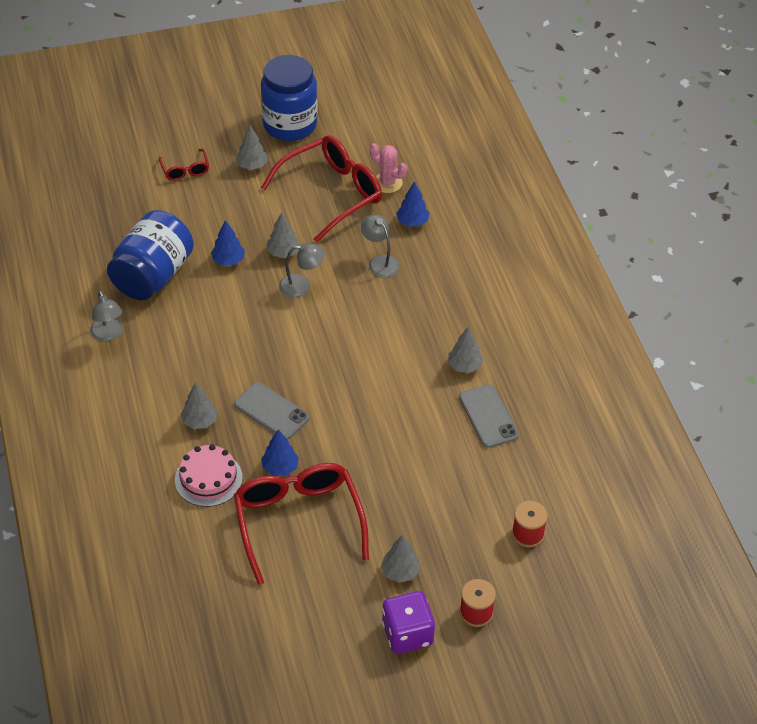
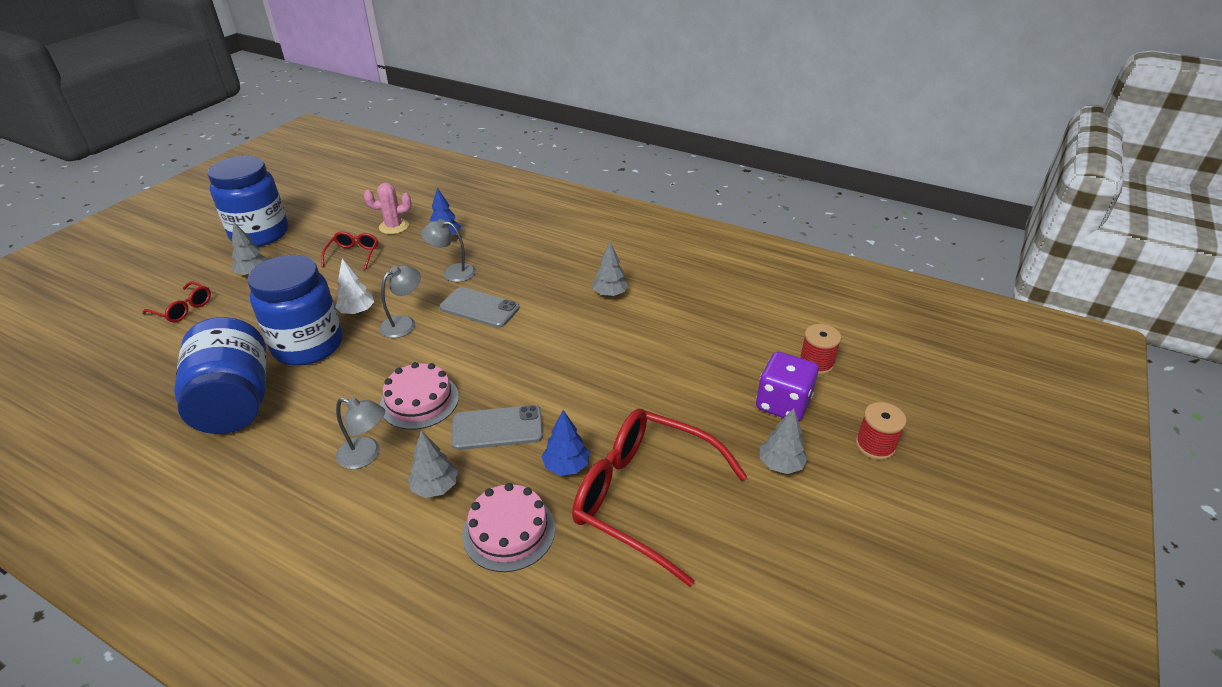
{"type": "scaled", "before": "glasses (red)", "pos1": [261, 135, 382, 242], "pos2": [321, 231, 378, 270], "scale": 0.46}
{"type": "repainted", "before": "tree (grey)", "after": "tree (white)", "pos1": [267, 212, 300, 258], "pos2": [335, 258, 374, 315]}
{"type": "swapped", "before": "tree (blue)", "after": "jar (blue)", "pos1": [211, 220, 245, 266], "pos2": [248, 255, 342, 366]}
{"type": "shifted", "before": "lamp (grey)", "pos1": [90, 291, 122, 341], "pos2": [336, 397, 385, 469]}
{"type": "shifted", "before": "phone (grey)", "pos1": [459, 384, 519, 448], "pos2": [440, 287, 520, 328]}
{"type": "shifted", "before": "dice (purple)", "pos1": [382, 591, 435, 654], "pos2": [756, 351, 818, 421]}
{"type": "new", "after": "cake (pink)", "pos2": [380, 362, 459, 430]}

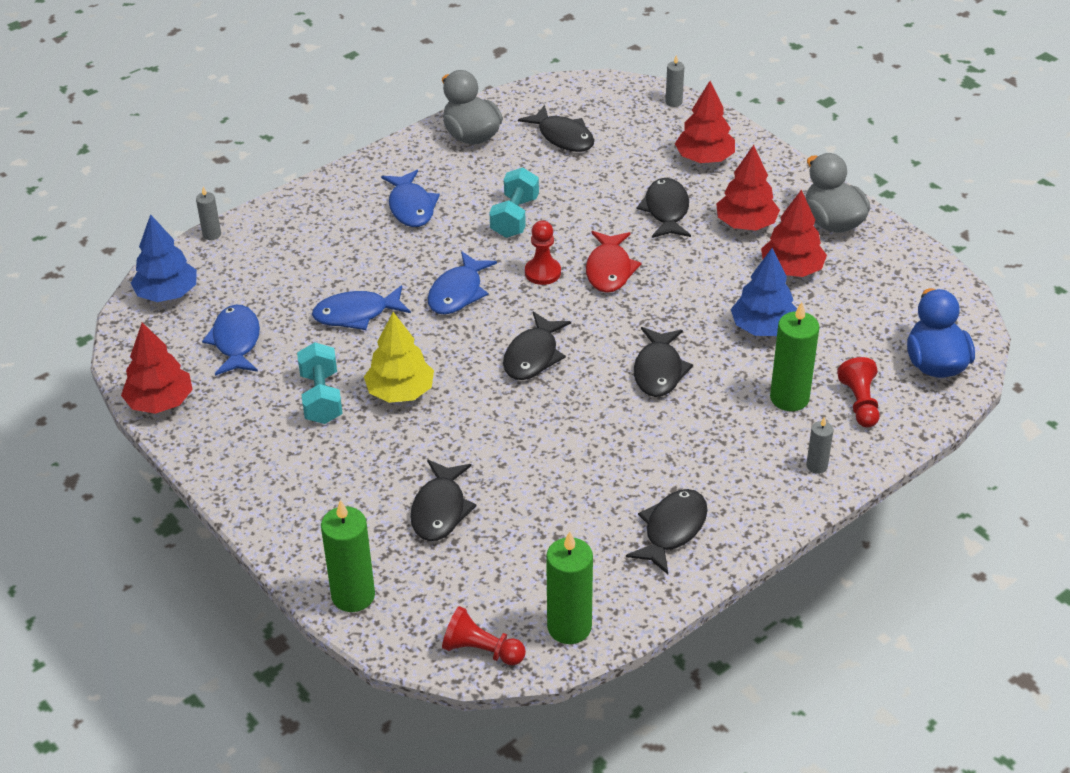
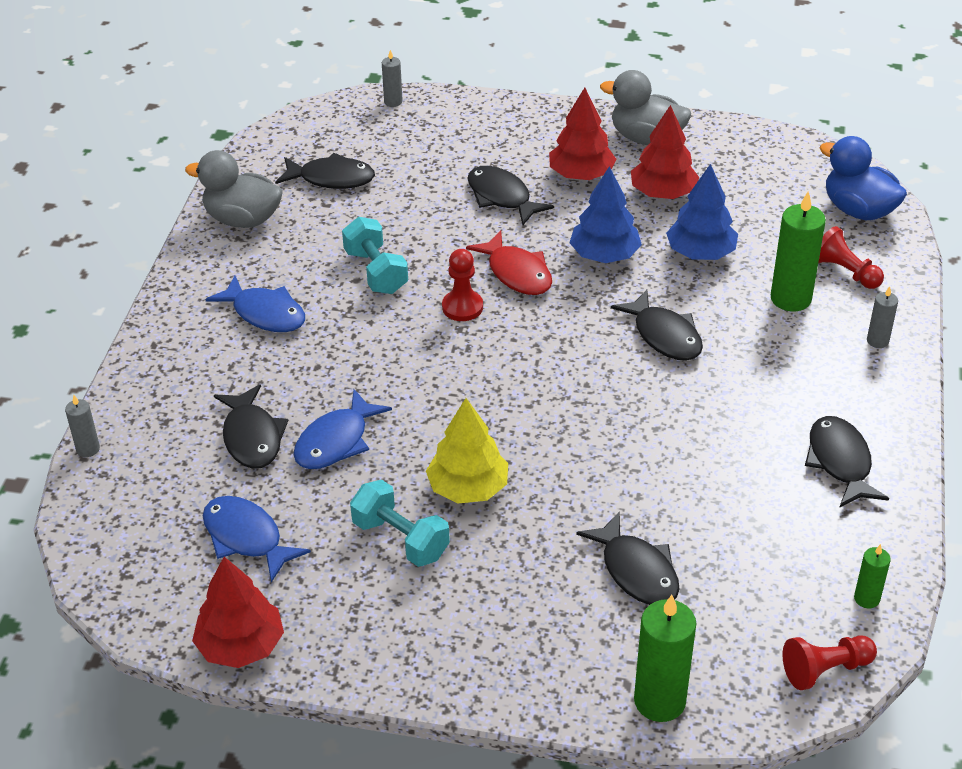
{"type": "gone", "before": "tree (red)", "pos1": [675, 81, 735, 163]}
{"type": "shifted", "before": "tree (blue)", "pos1": [131, 214, 197, 302], "pos2": [569, 166, 642, 263]}
{"type": "gone", "before": "fish (blue)", "pos1": [427, 251, 497, 314]}
{"type": "shifted", "before": "fish (black)", "pos1": [503, 312, 571, 380], "pos2": [214, 384, 288, 469]}
{"type": "scaled", "before": "candle (green)", "pos1": [546, 531, 593, 644], "pos2": [854, 544, 891, 609], "scale": 0.52}

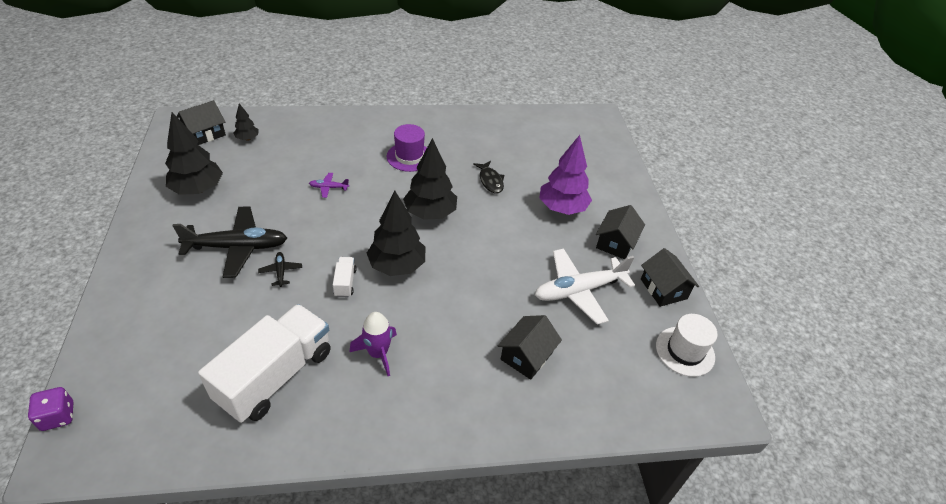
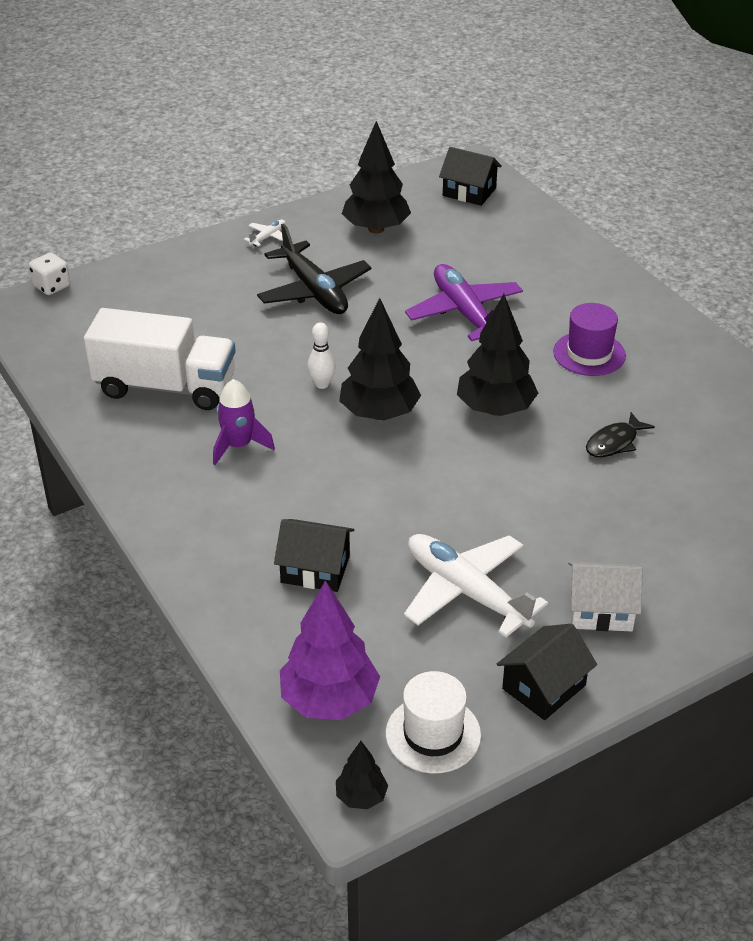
{"type": "shifted", "before": "tree (black)", "pos1": [234, 103, 259, 141], "pos2": [336, 741, 388, 809]}
{"type": "shifted", "before": "tree (purple)", "pos1": [539, 135, 592, 215], "pos2": [280, 580, 380, 720]}
{"type": "scaled", "before": "plane (purple)", "pos1": [309, 173, 349, 198], "pos2": [405, 264, 523, 341], "scale": 2.33}
{"type": "repainted", "before": "house (black)", "after": "house (white)", "pos1": [596, 205, 645, 260], "pos2": [568, 562, 643, 631]}
{"type": "gone", "before": "plane (black)", "pos1": [258, 252, 302, 287]}
{"type": "swapped", "before": "truck (white)", "after": "bowling pin (white)", "pos1": [333, 257, 357, 297], "pos2": [307, 322, 336, 389]}
{"type": "repainted", "before": "dice (purple)", "after": "dice (white)", "pos1": [28, 387, 73, 431], "pos2": [29, 253, 70, 295]}
{"type": "new", "after": "plane (white)", "pos2": [244, 220, 286, 246]}

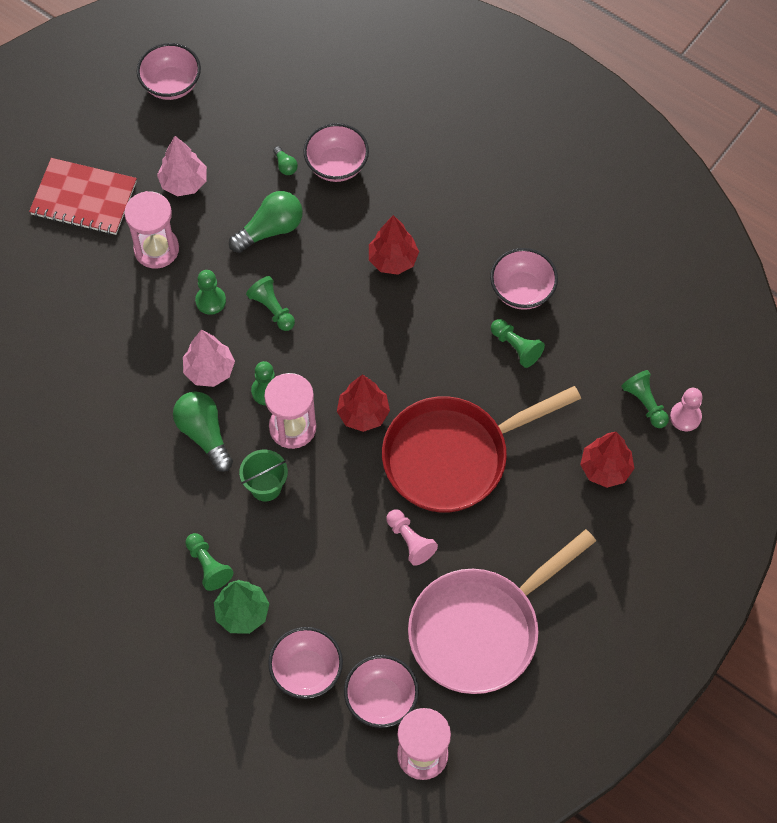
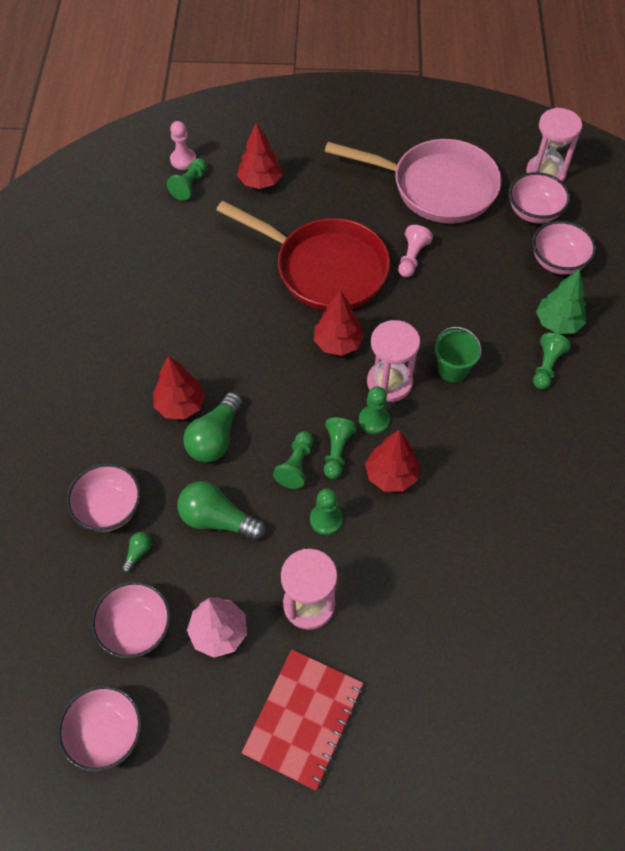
{"type": "rotated", "before": "notebook (red)", "pos1": [29, 158, 137, 235], "pos2": [241, 649, 364, 791], "turn": 45}
{"type": "shifted", "before": "bowl (pink)", "pos1": [490, 248, 558, 310], "pos2": [91, 581, 171, 659]}
{"type": "shifted", "before": "pawn (green)", "pos1": [491, 319, 545, 368], "pos2": [324, 418, 357, 479]}
{"type": "repainted", "before": "tree (pink)", "after": "tree (red)", "pos1": [183, 330, 235, 387], "pos2": [365, 430, 420, 492]}
{"type": "shifted", "before": "light bulb (green)", "pos1": [173, 391, 233, 472], "pos2": [183, 392, 243, 462]}

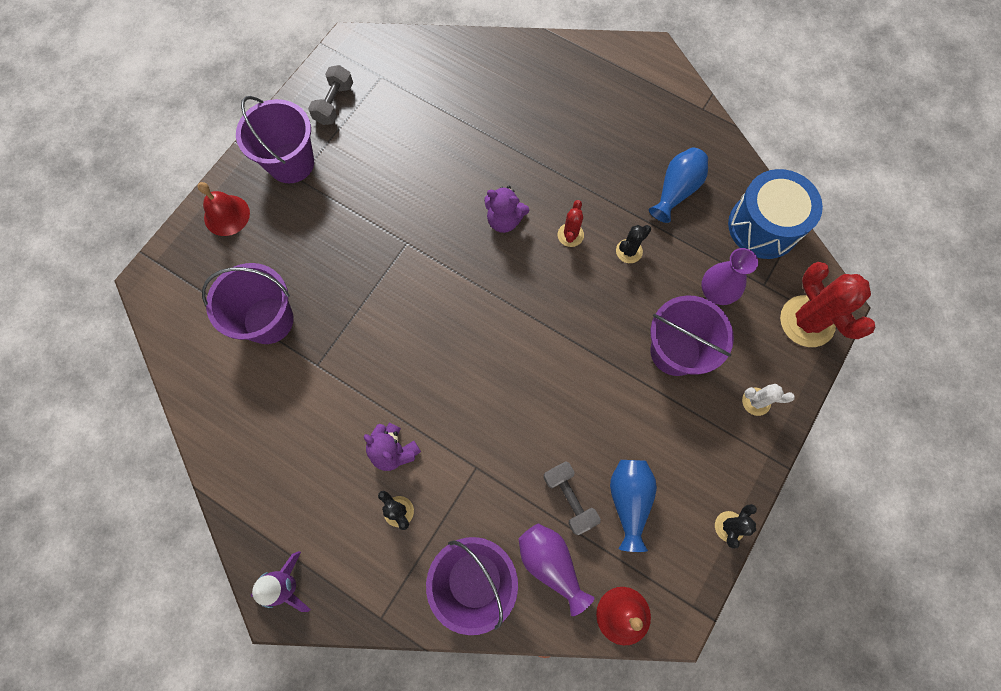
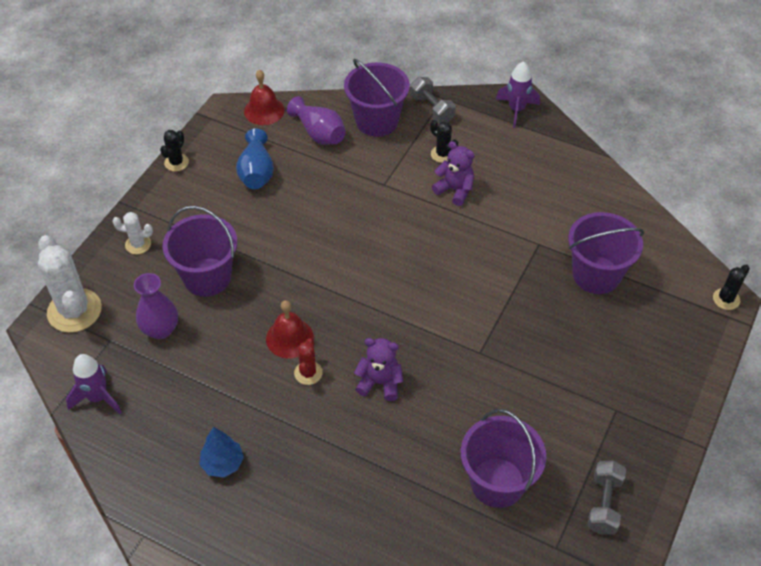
{"type": "shifted", "before": "bucket (purple)", "pos1": [236, 96, 314, 183], "pos2": [461, 409, 546, 508]}
{"type": "gone", "before": "vase (blue)", "pos1": [649, 147, 708, 223]}
{"type": "swapped", "before": "drum (blue)", "after": "rocket (purple)", "pos1": [728, 169, 823, 259], "pos2": [66, 354, 122, 414]}
{"type": "shifted", "before": "bell (red)", "pos1": [197, 182, 250, 236], "pos2": [266, 300, 314, 358]}
{"type": "shifted", "before": "cactus (black)", "pos1": [616, 225, 651, 263], "pos2": [713, 265, 750, 310]}
{"type": "repainted", "before": "cactus (red)", "after": "cactus (white)", "pos1": [780, 262, 875, 347], "pos2": [38, 235, 102, 333]}
{"type": "shifted", "before": "dumbbell (grey)", "pos1": [544, 461, 601, 535], "pos2": [410, 77, 456, 123]}
{"type": "new", "after": "tree (blue)", "pos2": [199, 427, 244, 478]}

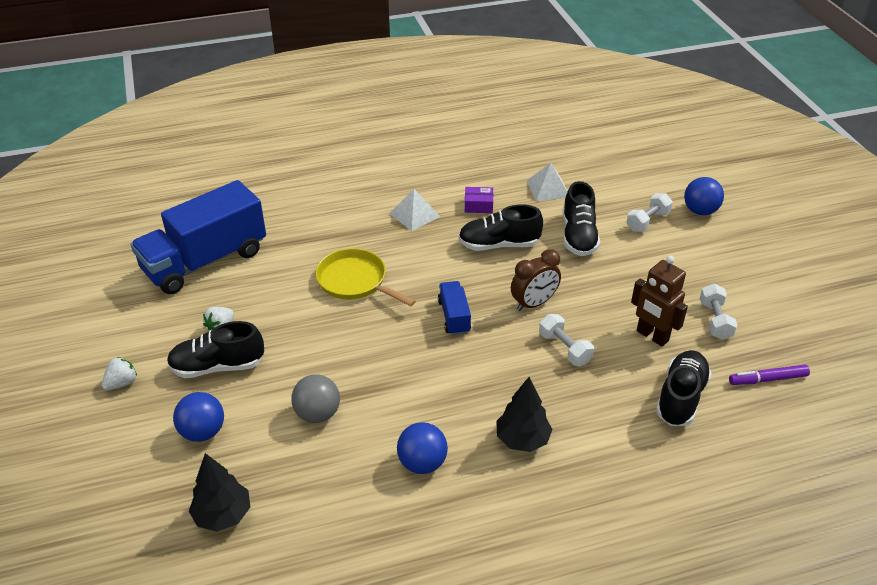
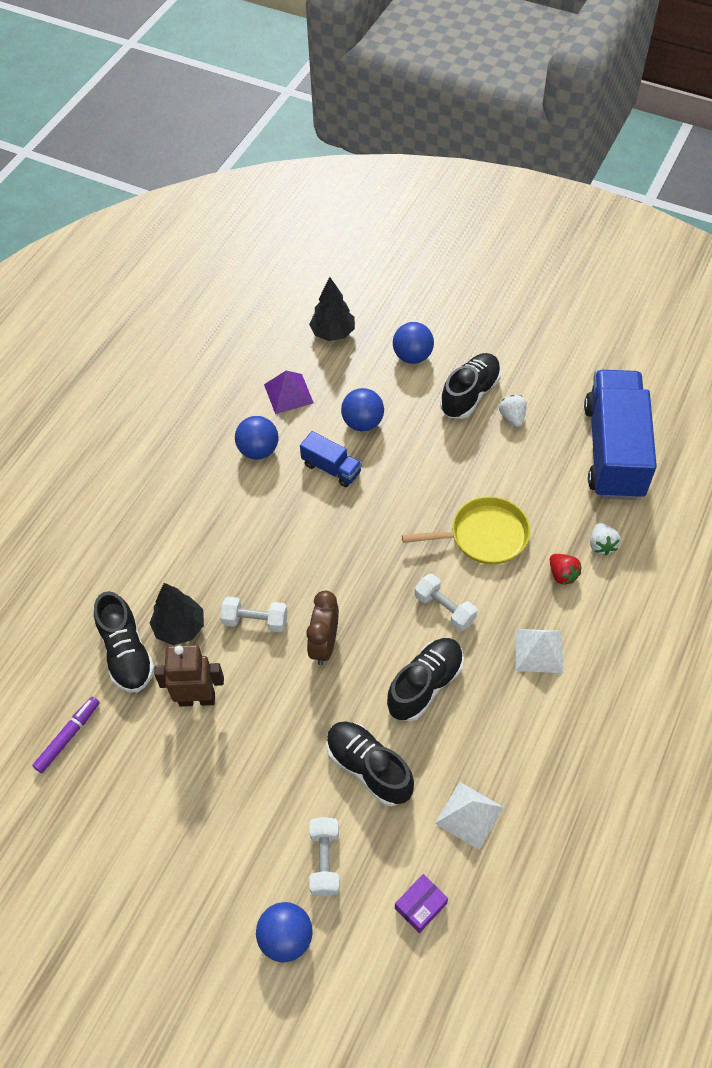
{"type": "shifted", "before": "box (purple)", "pos1": [465, 187, 493, 213], "pos2": [395, 874, 448, 933]}
{"type": "shifted", "before": "truck (blue)", "pos1": [438, 281, 471, 335], "pos2": [300, 431, 362, 487]}
{"type": "shifted", "before": "dumbbell (white)", "pos1": [700, 284, 737, 340], "pos2": [415, 574, 477, 631]}
{"type": "shifted", "before": "strawberry (white)", "pos1": [102, 357, 137, 391], "pos2": [590, 523, 621, 556]}
{"type": "repainted", "before": "ball (grey)", "after": "ball (blue)", "pos1": [291, 374, 340, 423], "pos2": [341, 388, 384, 431]}
{"type": "shifted", "before": "tree (black)", "pos1": [496, 377, 553, 452], "pos2": [150, 583, 204, 645]}
{"type": "new", "after": "pyramid (purple)", "pos2": [264, 371, 314, 414]}
{"type": "new", "after": "strawberry (red)", "pos2": [550, 554, 581, 585]}

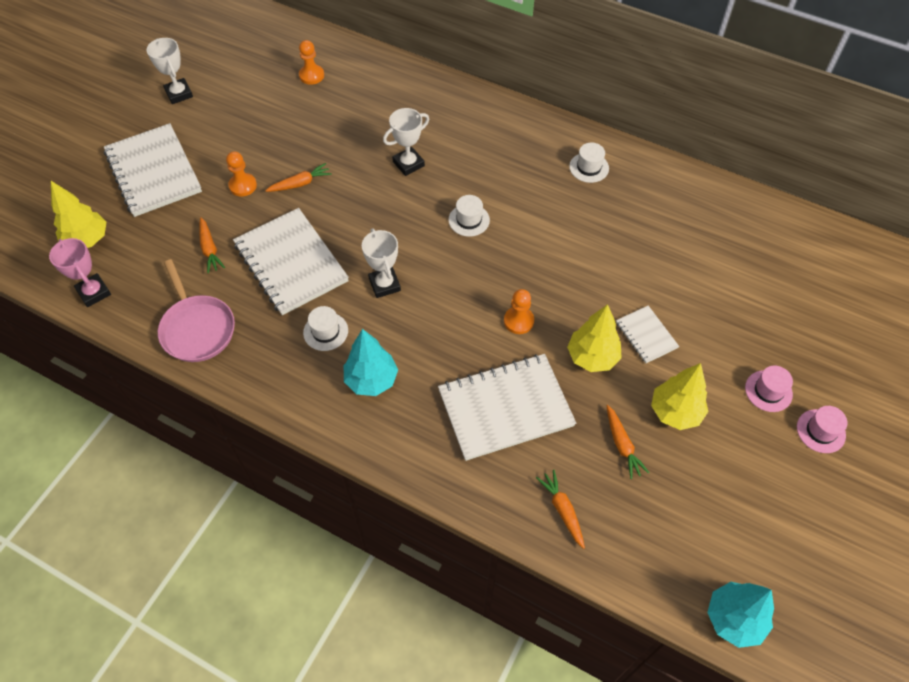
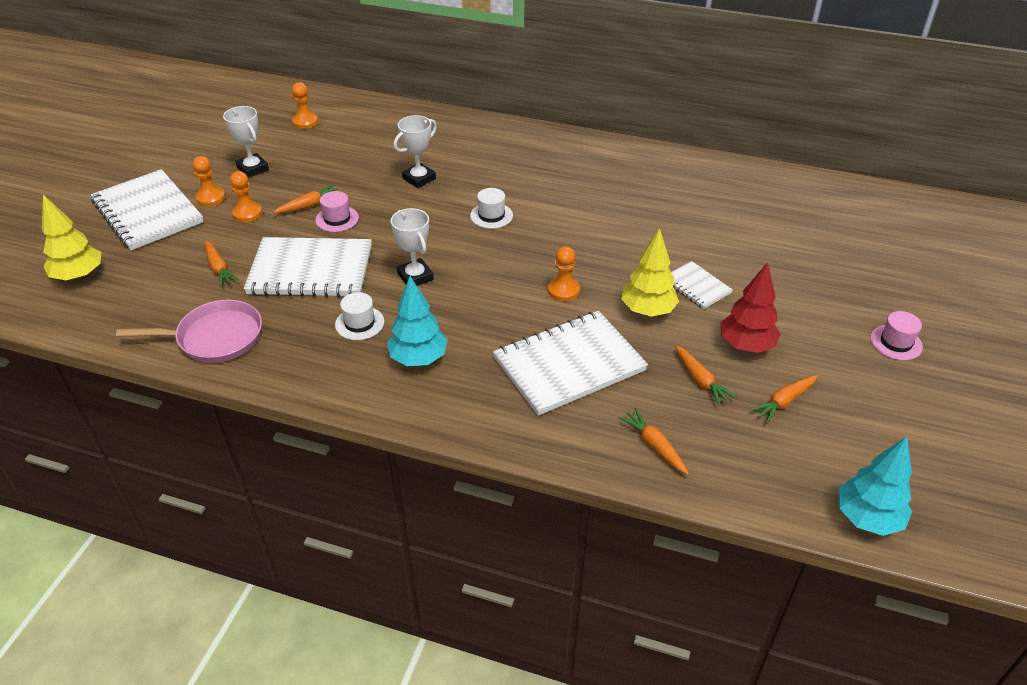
{"type": "shifted", "before": "trophy (white)", "pos1": [147, 38, 193, 104], "pos2": [223, 106, 269, 178]}
{"type": "gone", "before": "hat (white)", "pos1": [569, 143, 609, 183]}
{"type": "rotated", "before": "notebook (white)", "pos1": [233, 208, 349, 315], "pos2": [244, 237, 372, 297], "turn": -45}
{"type": "gone", "before": "trophy (pink)", "pos1": [49, 238, 111, 307]}
{"type": "rotated", "before": "pan (pink)", "pos1": [158, 259, 235, 362], "pos2": [116, 300, 262, 363], "turn": -60}
{"type": "repainted", "before": "tree (yellow)", "after": "tree (red)", "pos1": [651, 363, 709, 430], "pos2": [720, 262, 781, 353]}
{"type": "shifted", "before": "hat (pink)", "pos1": [745, 366, 793, 412], "pos2": [315, 191, 359, 232]}
{"type": "new", "after": "pawn (orange)", "pos2": [193, 156, 226, 206]}
{"type": "new", "after": "carrot (orange)", "pos2": [750, 375, 817, 424]}

